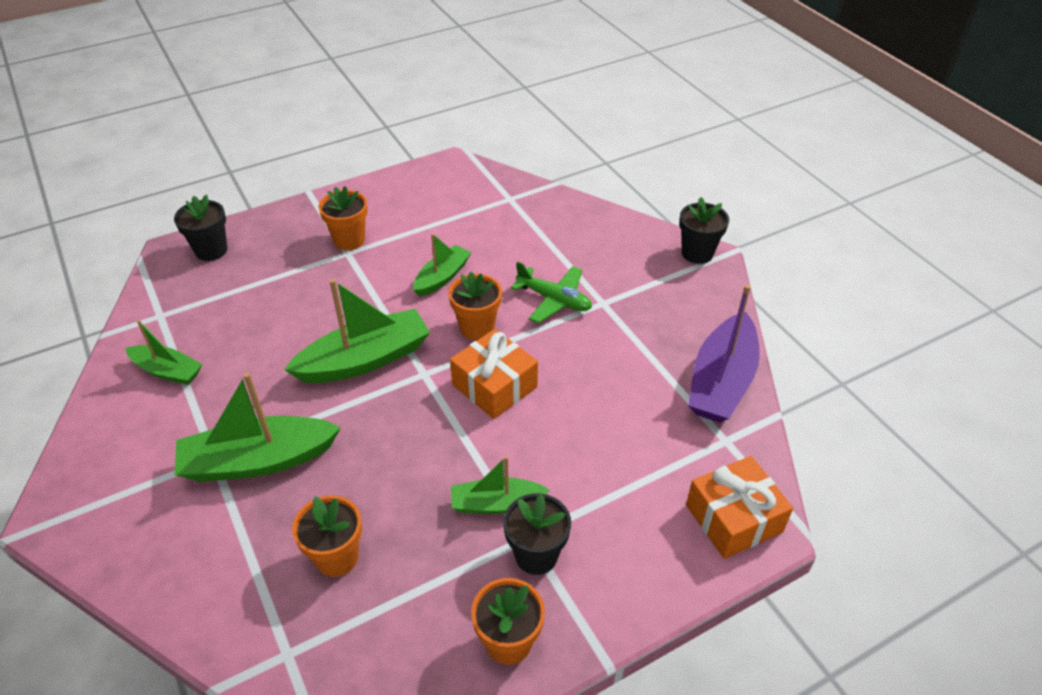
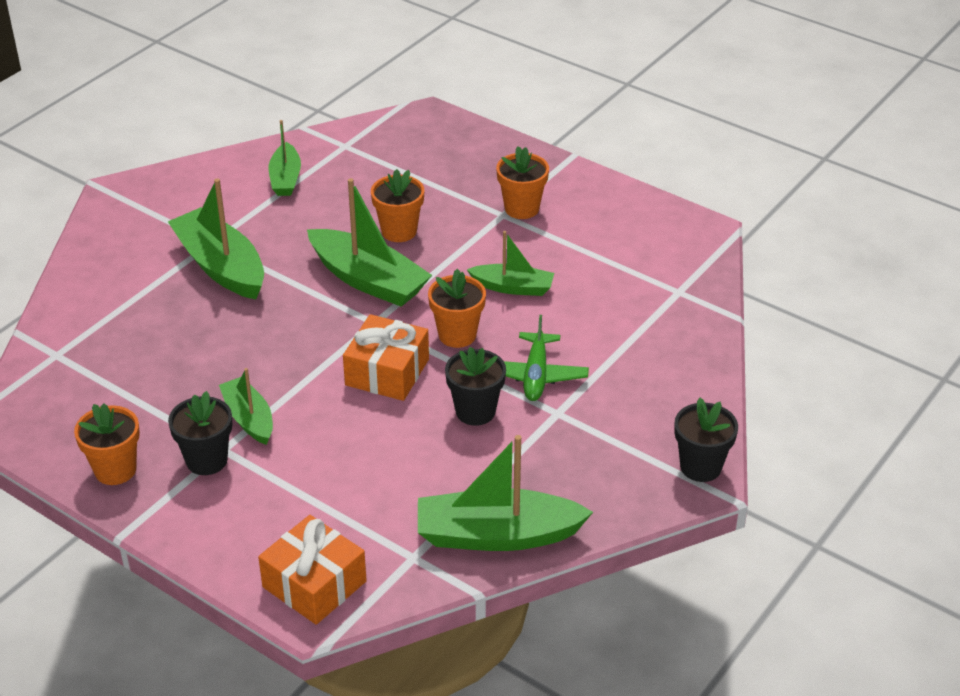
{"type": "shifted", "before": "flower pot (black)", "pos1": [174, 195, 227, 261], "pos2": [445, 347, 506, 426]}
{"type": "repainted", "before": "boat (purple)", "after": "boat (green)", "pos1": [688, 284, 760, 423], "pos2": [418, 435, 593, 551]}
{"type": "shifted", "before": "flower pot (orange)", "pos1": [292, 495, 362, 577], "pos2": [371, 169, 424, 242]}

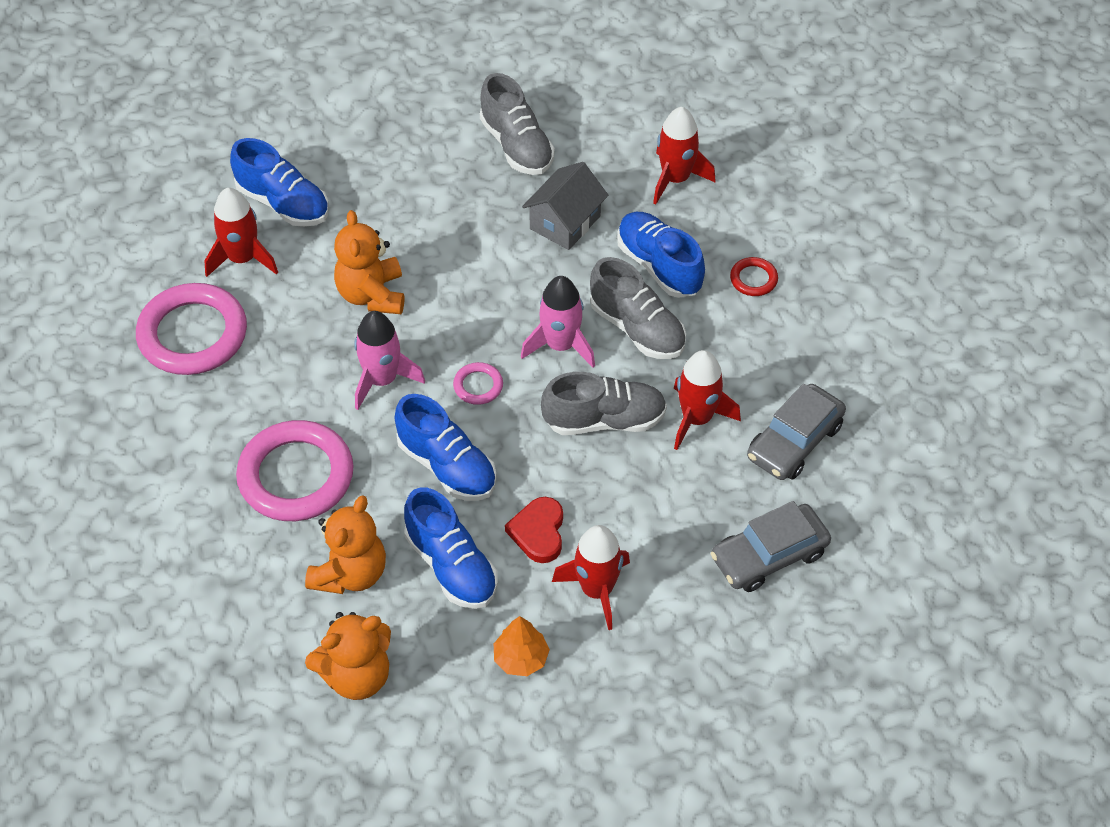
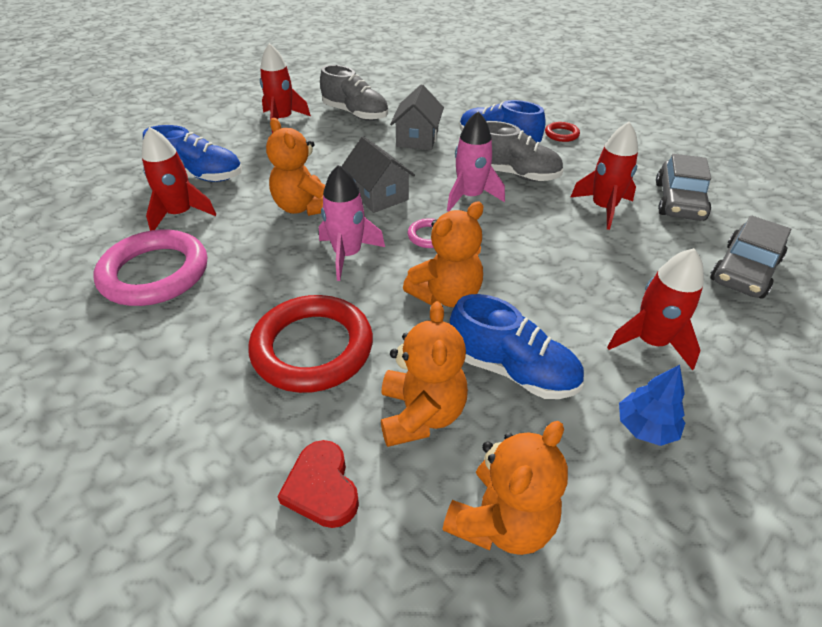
{"type": "shifted", "before": "rocket (red)", "pos1": [653, 107, 716, 204], "pos2": [260, 43, 311, 133]}
{"type": "gone", "before": "shoe (grey)", "pos1": [541, 372, 667, 435]}
{"type": "swapped", "before": "shoe (blue)", "after": "teddy bear (orange)", "pos1": [394, 394, 497, 501], "pos2": [403, 202, 484, 307]}
{"type": "repainted", "before": "ring (pink)", "after": "ring (red)", "pos1": [236, 420, 354, 521], "pos2": [248, 295, 373, 393]}
{"type": "shifted", "before": "heart (red)", "pos1": [505, 497, 563, 563], "pos2": [277, 440, 359, 528]}
{"type": "repainted", "before": "tree (orange)", "after": "tree (blue)", "pos1": [494, 616, 550, 676], "pos2": [619, 365, 685, 446]}
{"type": "new", "after": "house (grey)", "pos2": [341, 136, 415, 213]}

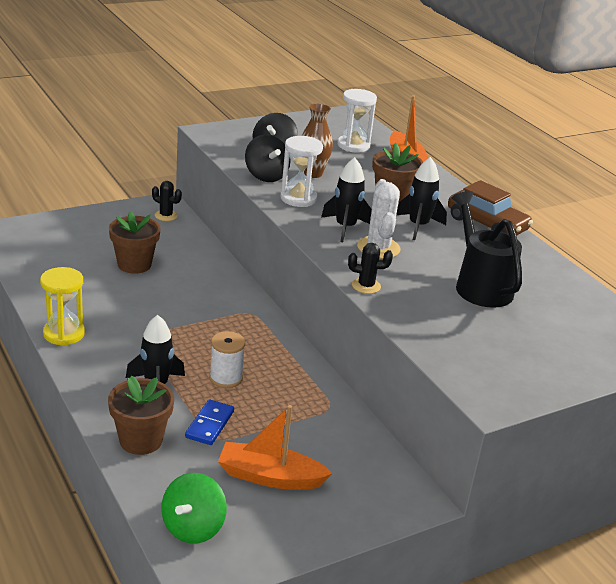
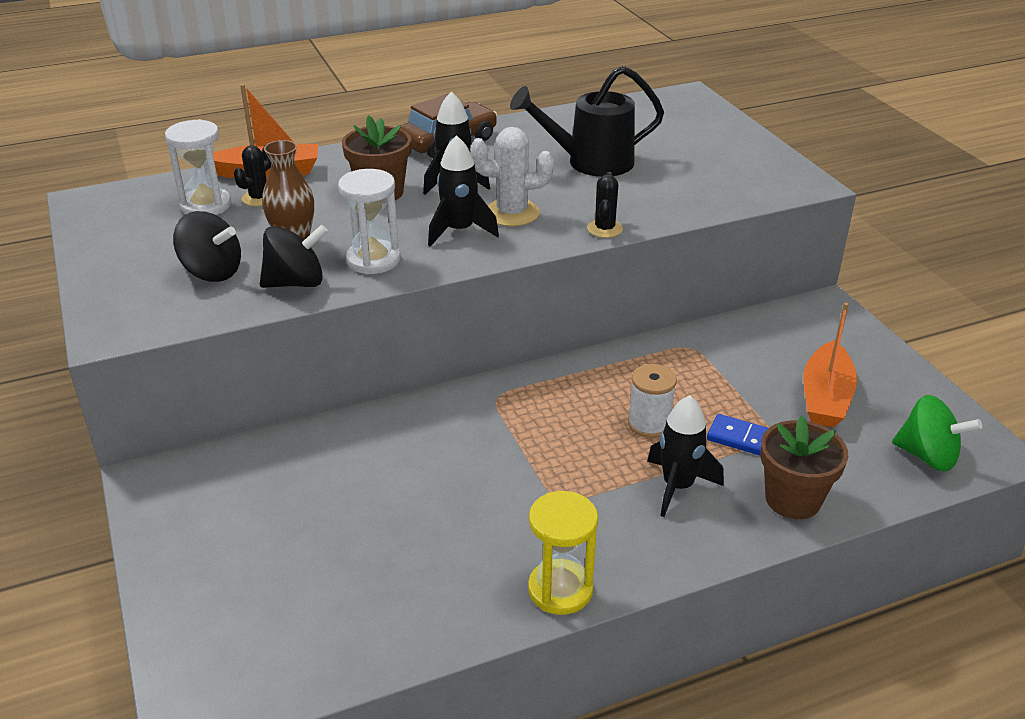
{"type": "shifted", "before": "cactus (black)", "pos1": [152, 181, 182, 221], "pos2": [234, 145, 271, 206]}
{"type": "gone", "before": "flower pot (brown)", "pos1": [109, 211, 161, 274]}

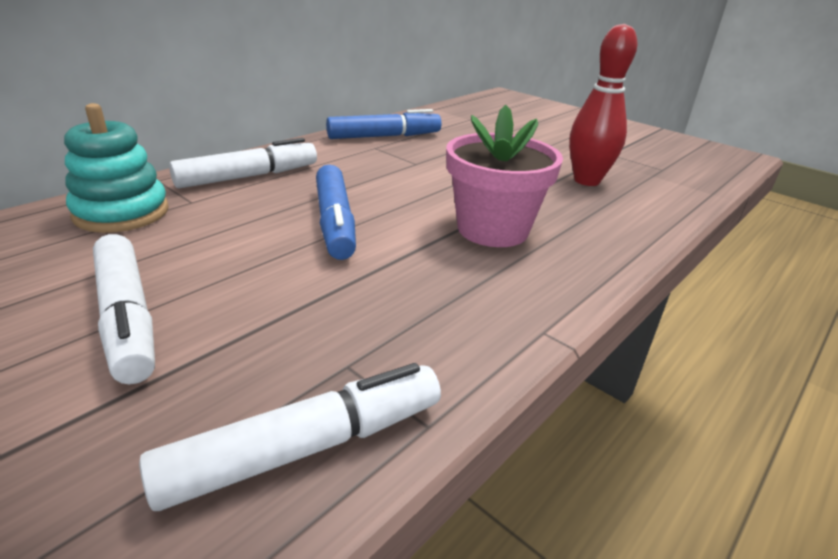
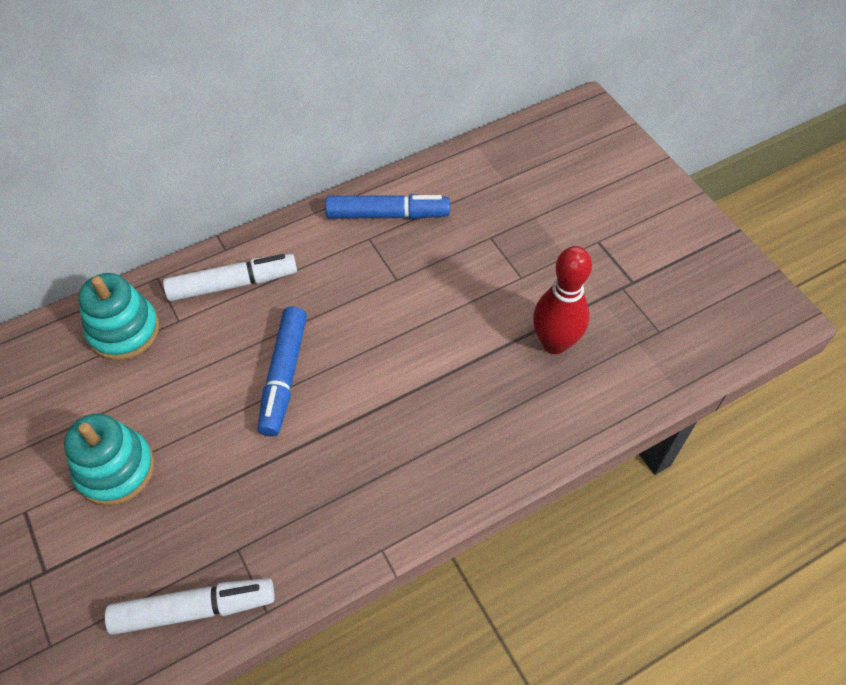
{"type": "gone", "before": "flower pot (pink)", "pos1": [446, 105, 563, 247]}
{"type": "swapped", "before": "marker (white)", "after": "stacking toy (turquoise)", "pos1": [93, 234, 155, 385], "pos2": [64, 413, 154, 506]}

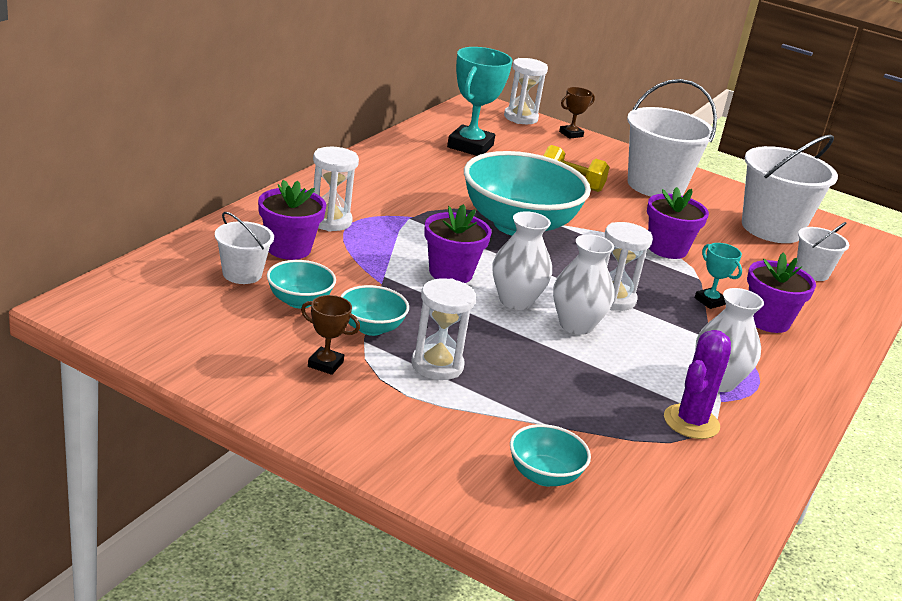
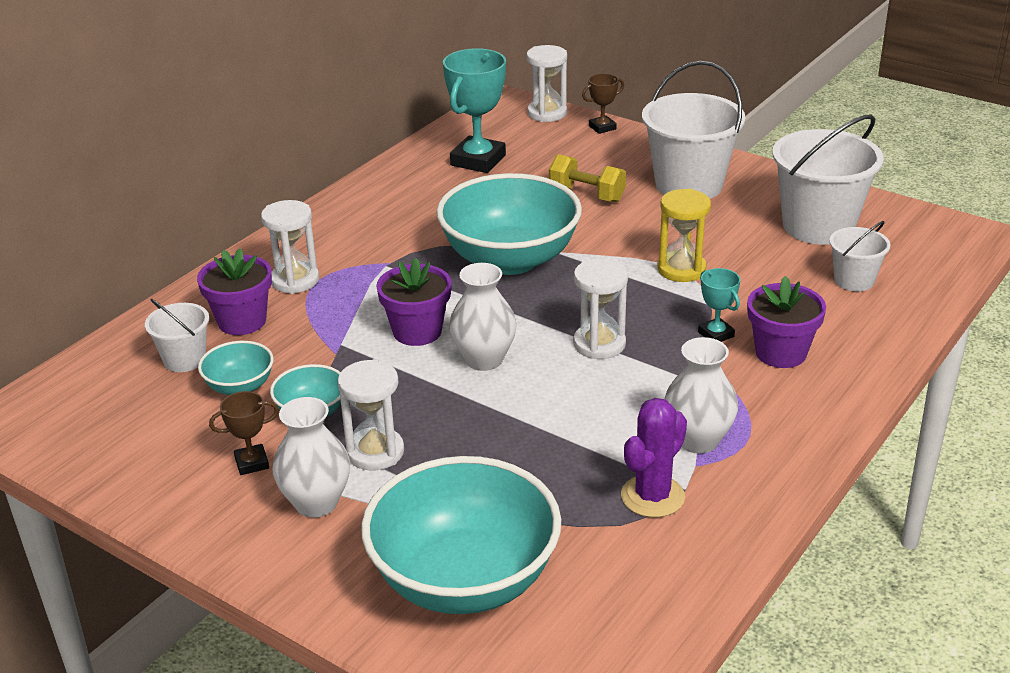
{"type": "swapped", "before": "flower pot (purple)", "after": "hourglass (yellow)", "pos1": [647, 187, 709, 259], "pos2": [657, 189, 711, 282]}
{"type": "shifted", "before": "vase (white)", "pos1": [553, 234, 615, 335], "pos2": [273, 397, 350, 518]}
{"type": "rotated", "before": "trophy (brown)", "pos1": [301, 295, 360, 375], "pos2": [209, 391, 279, 475], "turn": -45}
{"type": "scaled", "before": "bowl (turquoise)", "pos1": [510, 424, 591, 486], "pos2": [361, 456, 561, 614], "scale": 2.18}

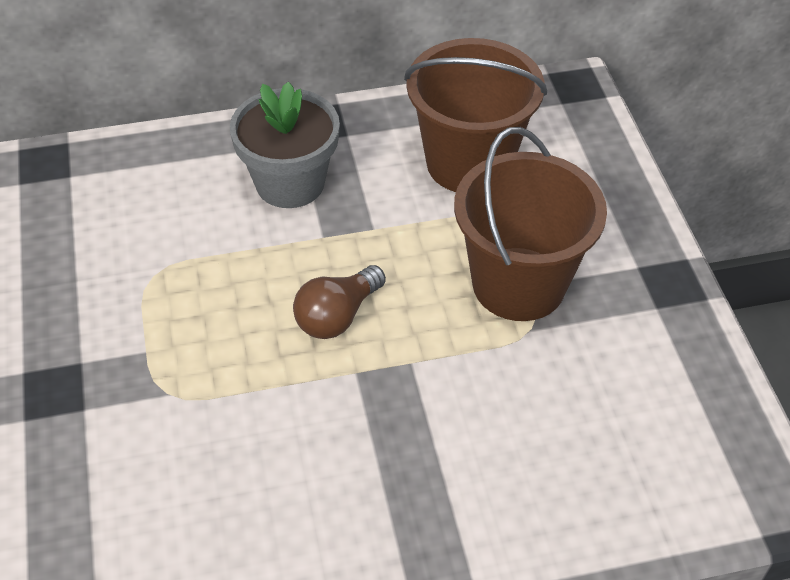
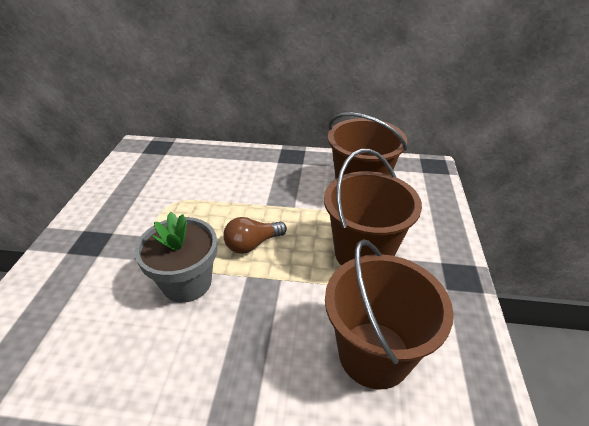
{"type": "shifted", "before": "flower pot (grey)", "pos1": [230, 82, 340, 208], "pos2": [134, 212, 217, 303]}
{"type": "new", "after": "bucket (brown)", "pos2": [325, 239, 454, 389]}

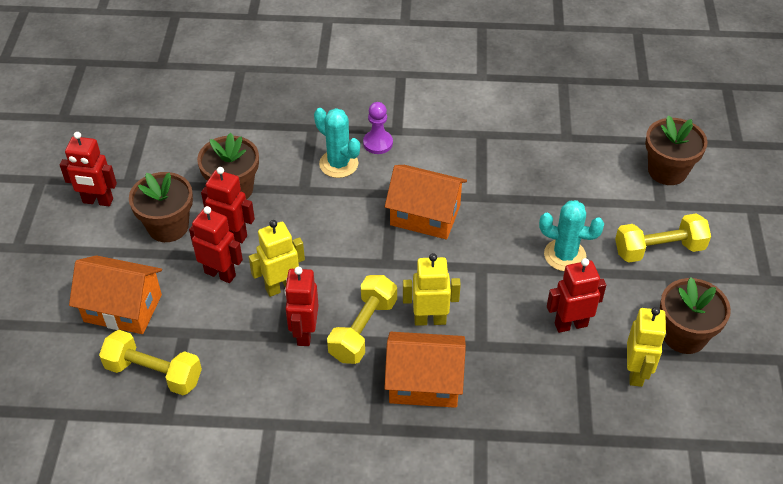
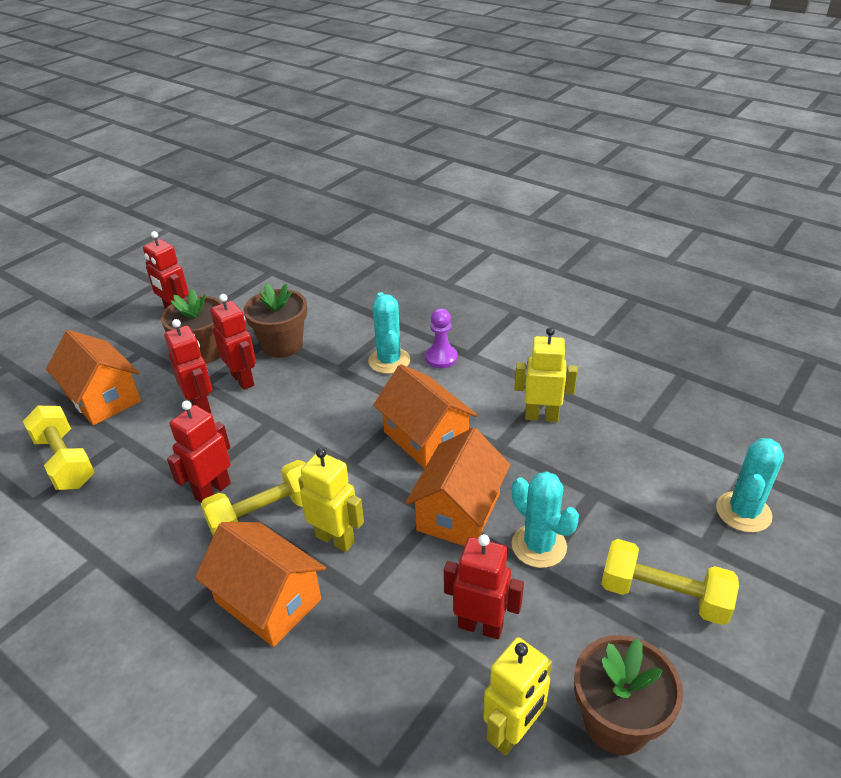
{"type": "swapped", "before": "flower pot (brown)", "after": "cactus (turquoise)", "pos1": [645, 115, 708, 185], "pos2": [716, 438, 784, 533]}
{"type": "shifted", "before": "robot (yellow)", "pos1": [249, 220, 305, 297], "pos2": [514, 327, 578, 422]}
{"type": "new", "after": "house (orange)", "pos2": [405, 428, 510, 546]}

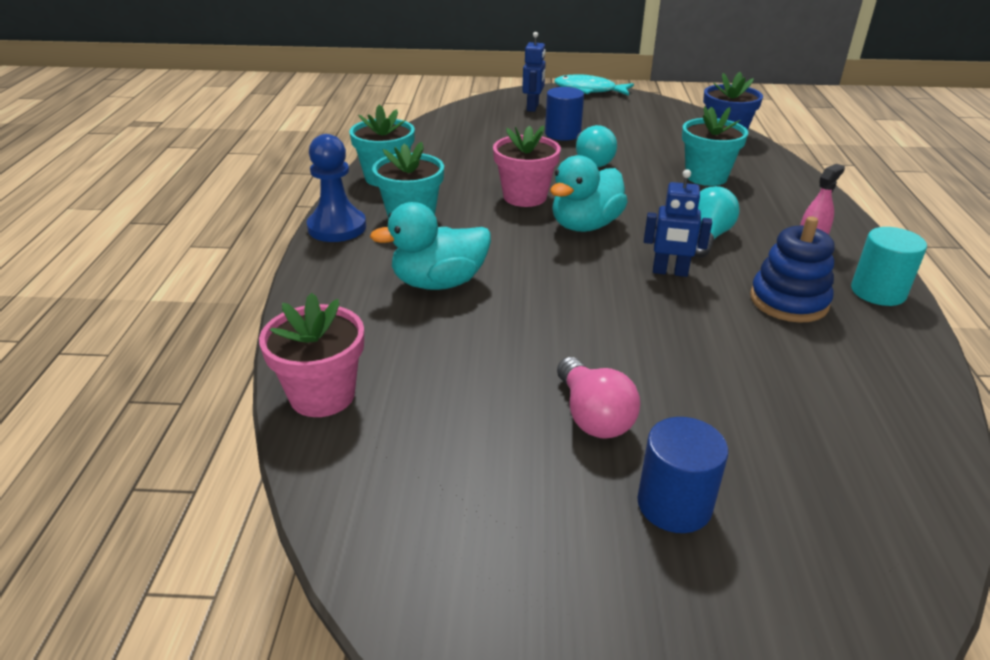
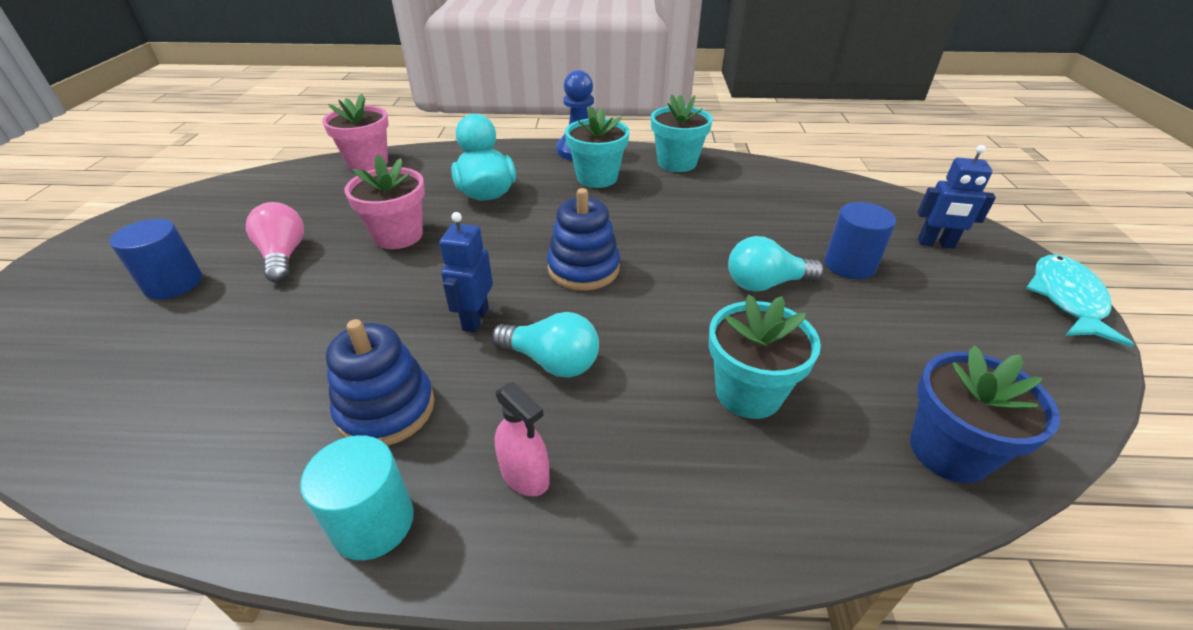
{"type": "shifted", "before": "flower pot (pink)", "pos1": [493, 125, 561, 207], "pos2": [344, 155, 425, 249]}
{"type": "swapped", "before": "duck (turquoise)", "after": "stacking toy (blue)", "pos1": [550, 155, 628, 232], "pos2": [547, 188, 620, 291]}
{"type": "rotated", "before": "light bulb (pink)", "pos1": [557, 357, 640, 439], "pos2": [246, 202, 304, 283], "turn": 90}

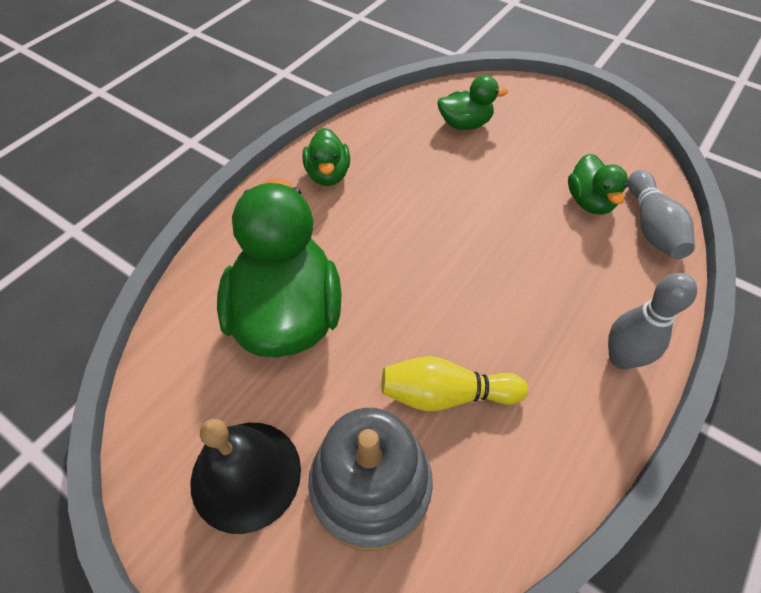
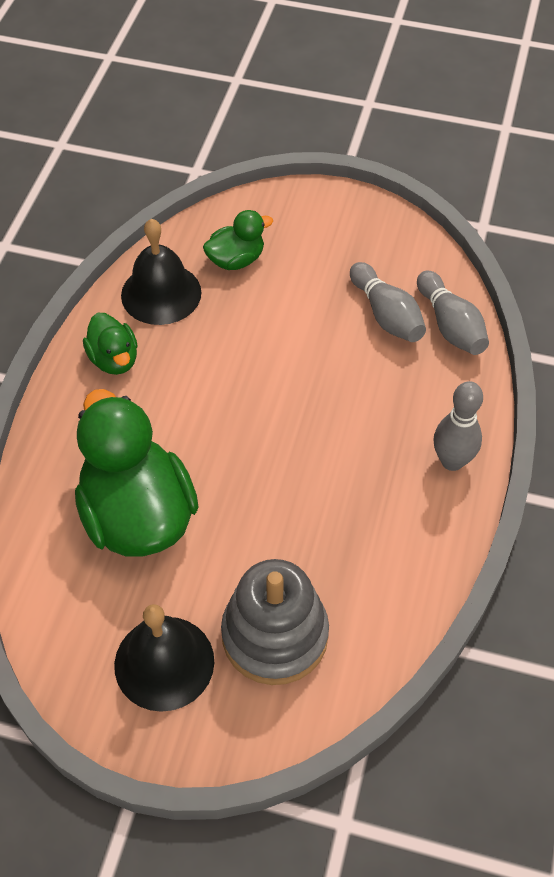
{"type": "swapped", "before": "duck (green)", "after": "bowling pin (grey)", "pos1": [568, 153, 628, 214], "pos2": [350, 262, 426, 342]}
{"type": "gone", "before": "bowling pin (yellow)", "pos1": [382, 356, 528, 411]}
{"type": "new", "after": "bell (black)", "pos2": [121, 219, 202, 325]}

